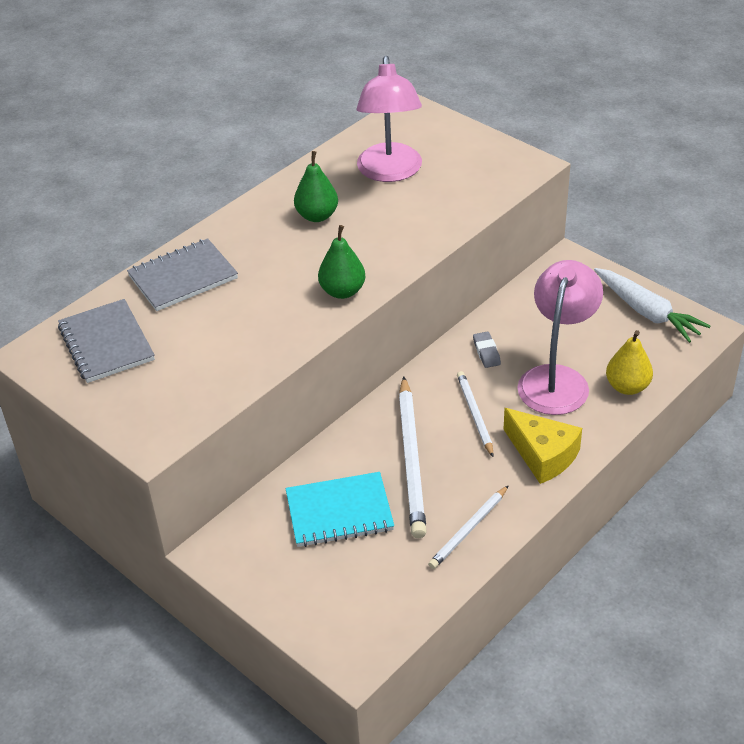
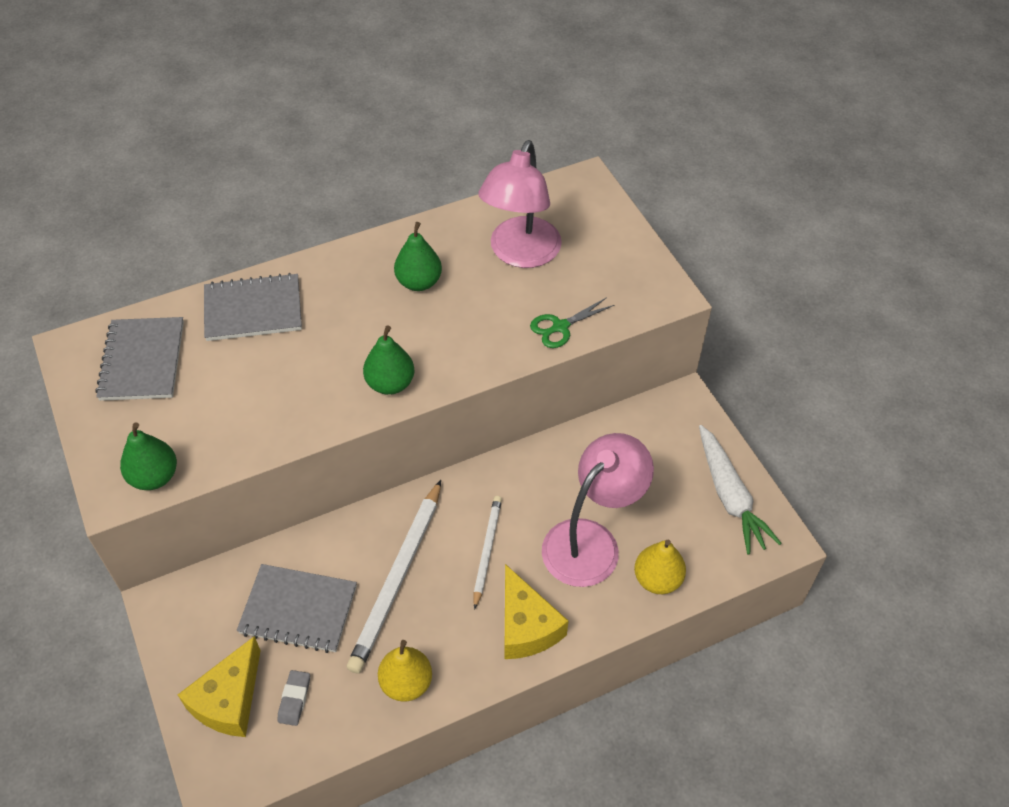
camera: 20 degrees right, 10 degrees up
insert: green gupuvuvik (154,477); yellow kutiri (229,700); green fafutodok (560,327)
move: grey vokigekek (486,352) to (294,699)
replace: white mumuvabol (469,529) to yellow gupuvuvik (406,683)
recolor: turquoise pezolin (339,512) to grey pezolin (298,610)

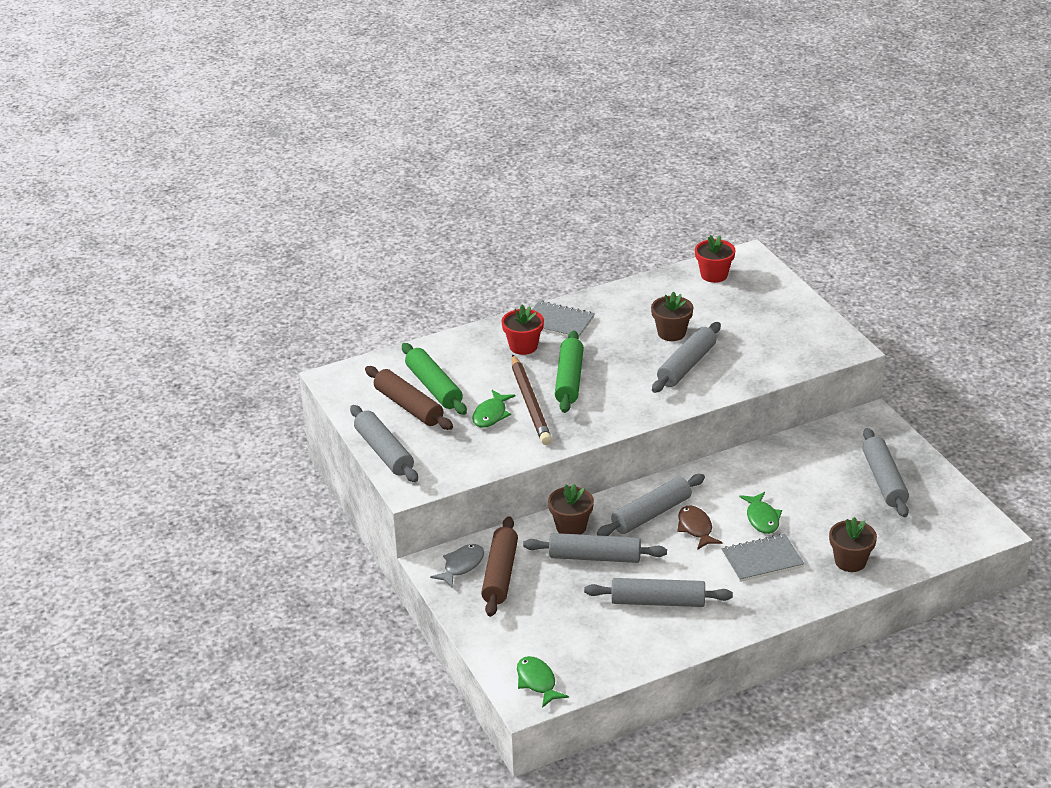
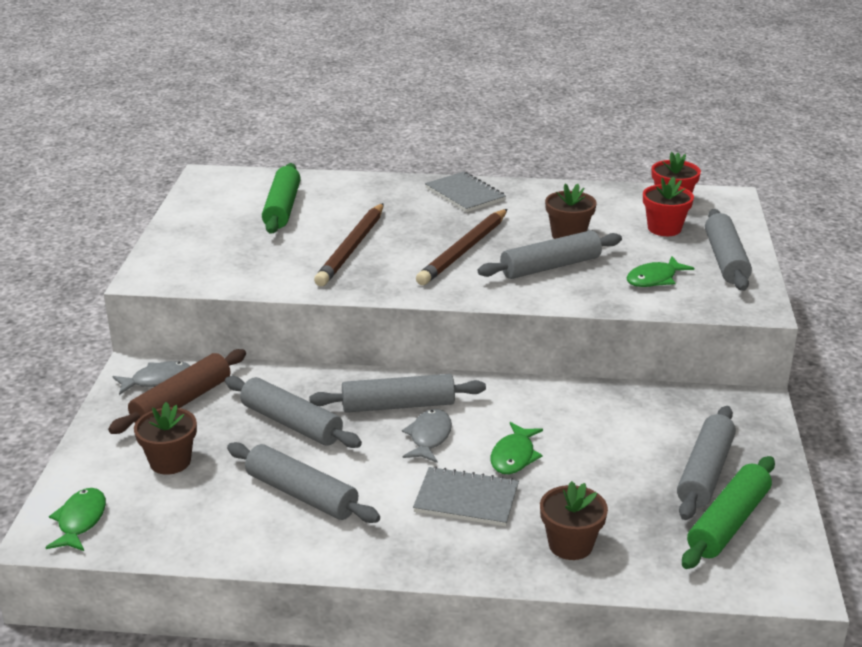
camera: 30 degrees right, 5 degrees down
delete: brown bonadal (408,406)
insert: brown mumuvabol (463,250)
move: grey bonadal (384,452) to (725,260); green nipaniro (491,415) to (654,279); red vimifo (523,346) to (664,228); brown vimifo (571,527) to (170,461); green bonadal (569,380) to (728,523)
recolor: brown nipaniro (696,528) to grey nipaniro (429,437)

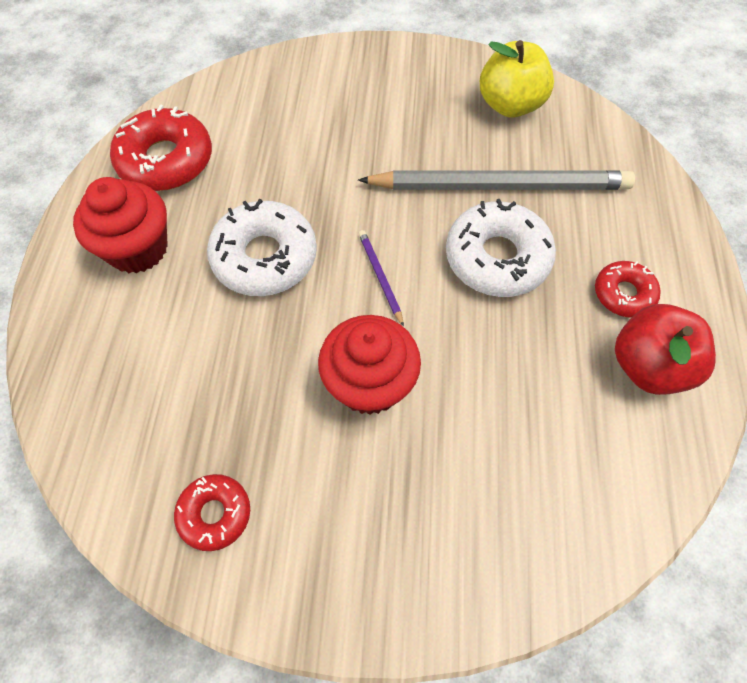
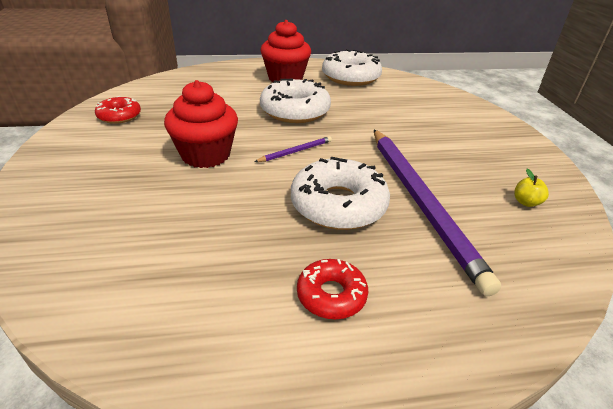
camera: 75 degrees right, 25 degrees down
delete: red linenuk (648,366)
recolor: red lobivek (166,160) to white lobivek (350,77); grey mumuvabol (500,185) to purple mumuvabol (420,202)
resize: yellow linenuk (510,105) = (526,202) x0.42

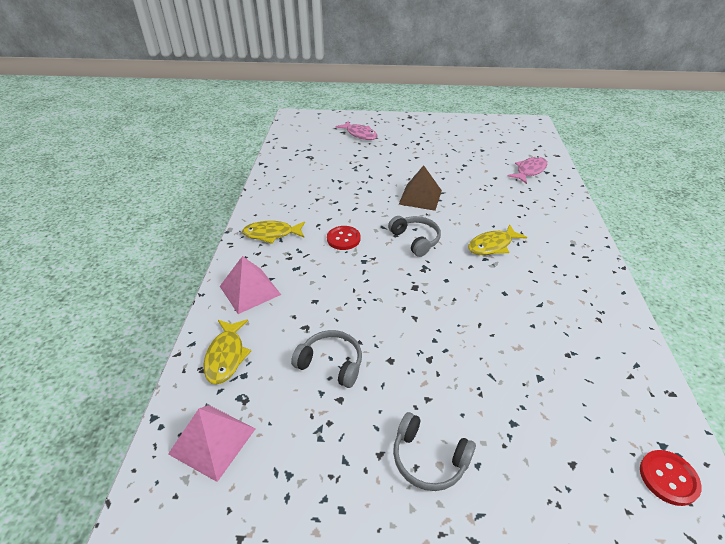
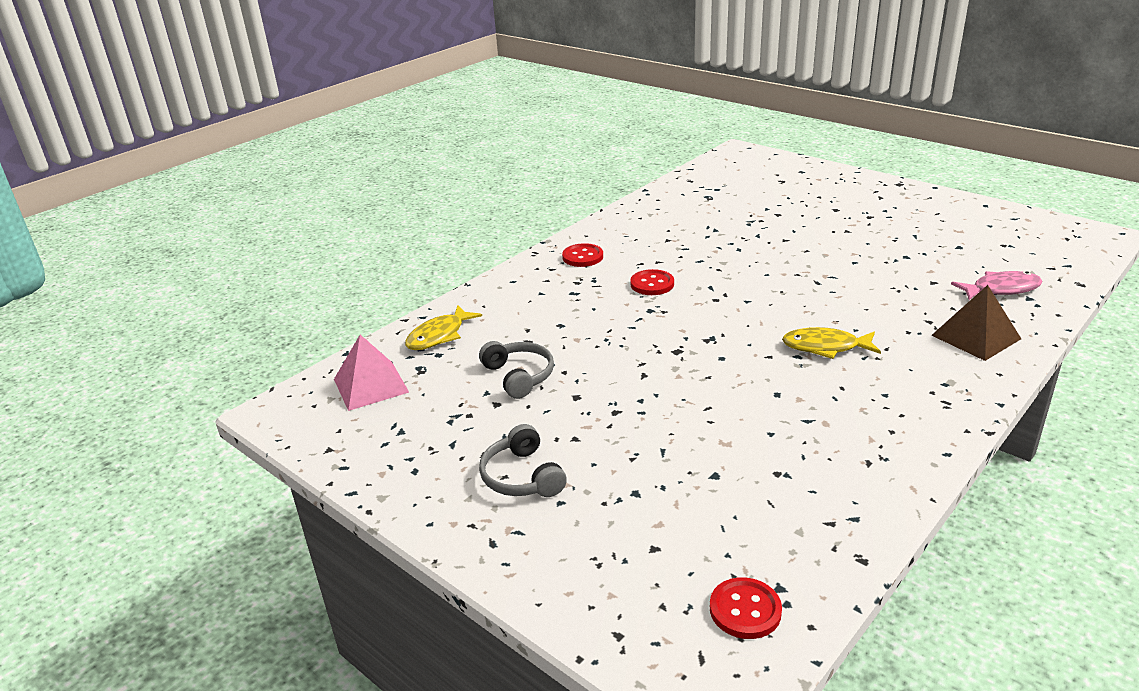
camera: 40 degrees right, 10 degrees down
delete: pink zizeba (250,290); pink nipaniro (360,134); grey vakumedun (415,240)
move: brown zizeba (420,197) to (976,337)
replace: yellow nipaniro (271,234) to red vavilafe (582,257)

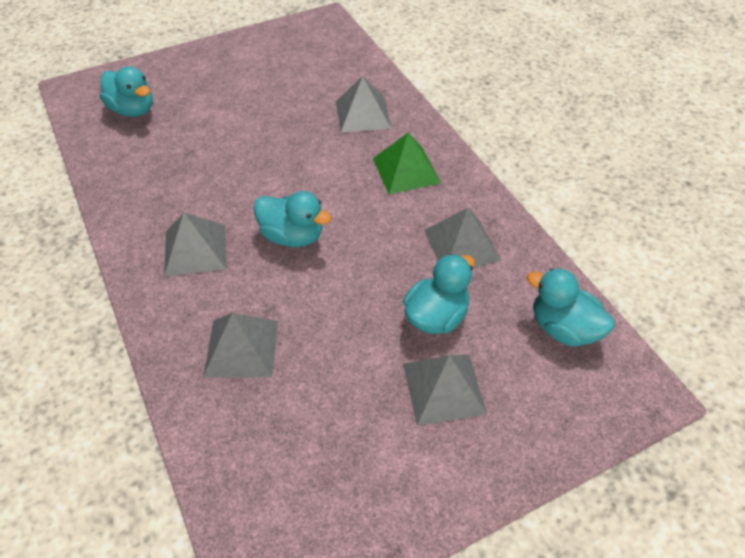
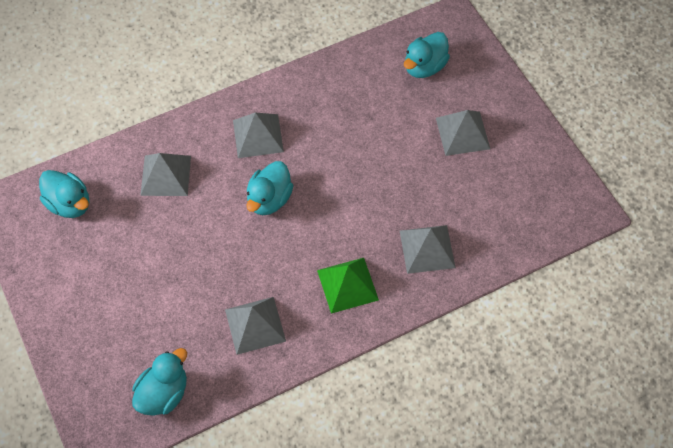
camera: 90 degrees right, 10 degrees up
move: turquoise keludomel (436,316) to (69,204); grey zizeba (444,388) to (462,133)

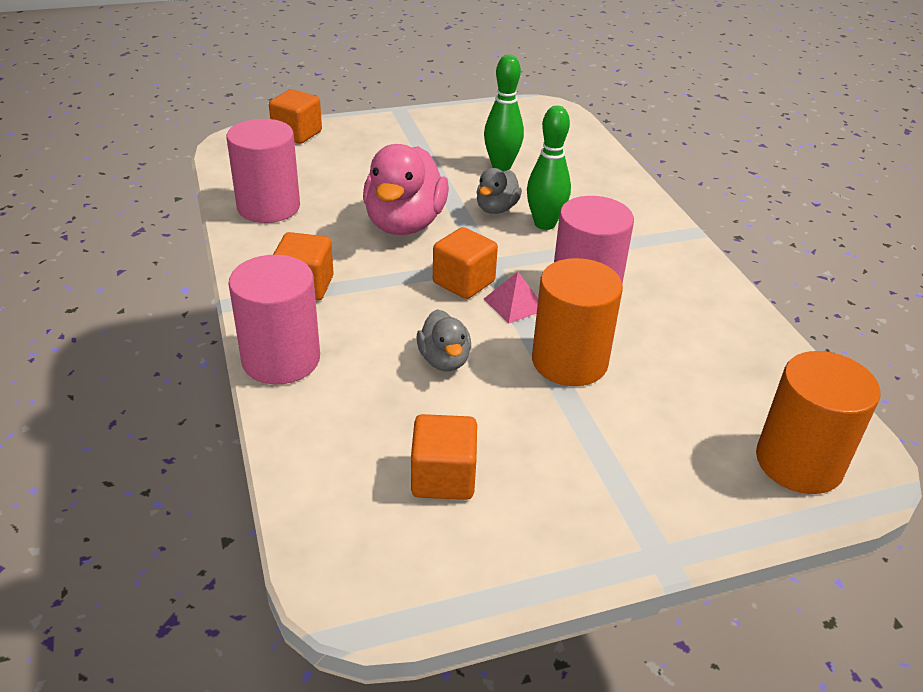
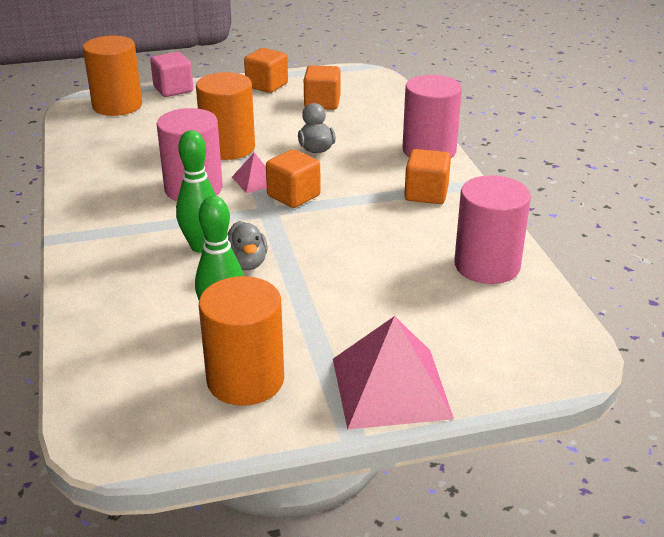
camera: 175 degrees left, 5 degrees down
delete: pink keludomel (404,224)
insert: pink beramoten (173,89); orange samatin (245,379); pink zizeba (390,387)
move: orange beramoten (297,134) to (267,85)
rotate: grey keludomel (496,209) = (246,263) 135 degrees clockwise

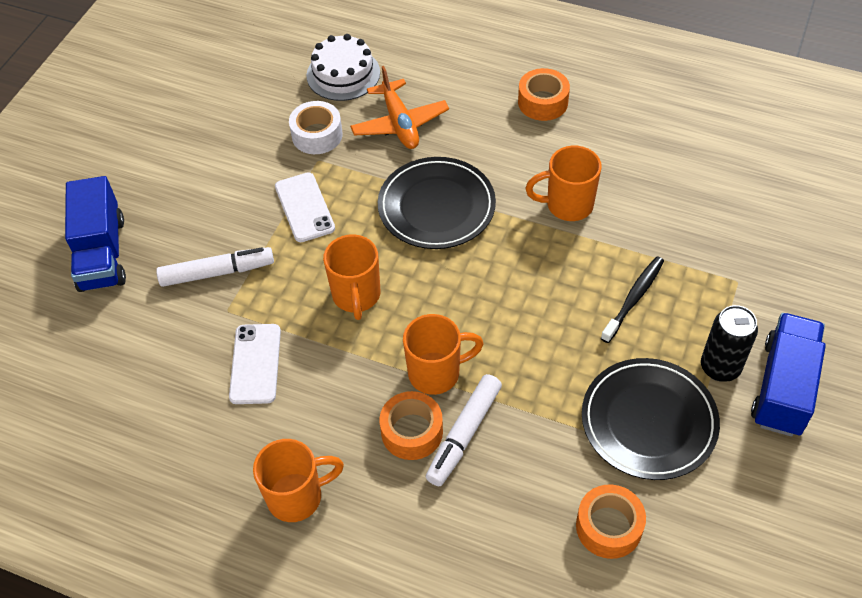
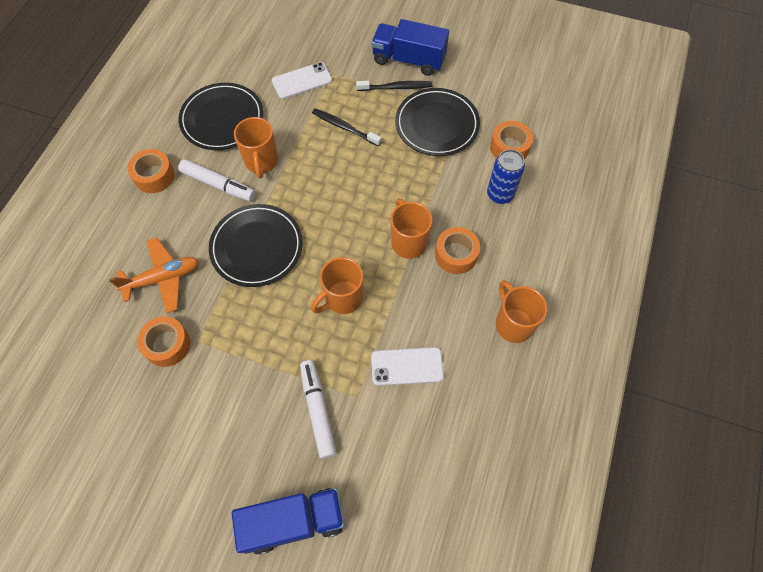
camera: 95 degrees left, 10 degrees up
delete: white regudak (343,74)
insert: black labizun (222,119); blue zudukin (500,194)
move: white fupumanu (304,207) to (302,81); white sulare (464,434) to (218,184)
replace: black zudukin (720,367) to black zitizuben (396,87)
recolor: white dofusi (317,135) to orange dofusi (167,345)
rotate: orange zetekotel (356,296) = (342,298) 150 degrees clockwise

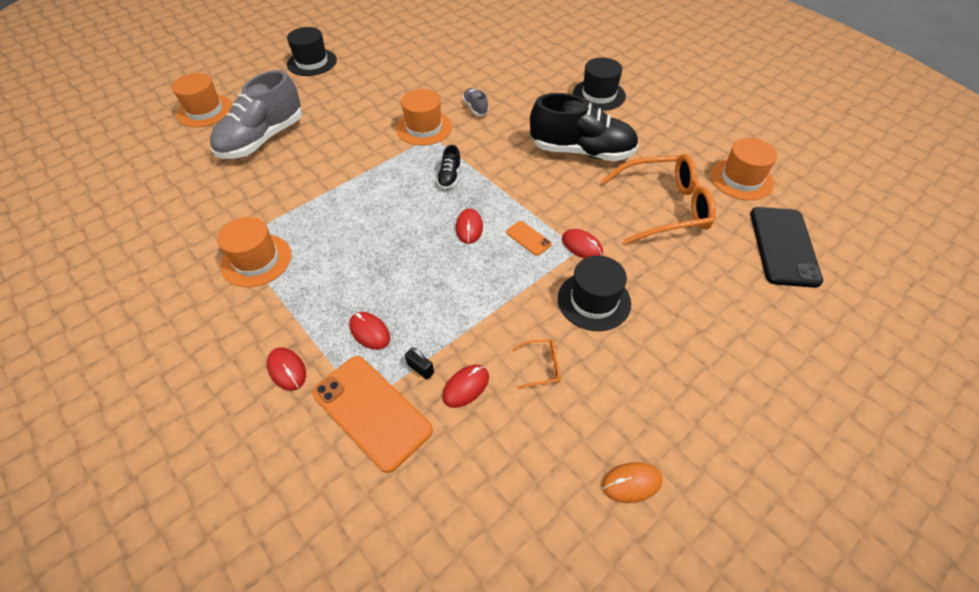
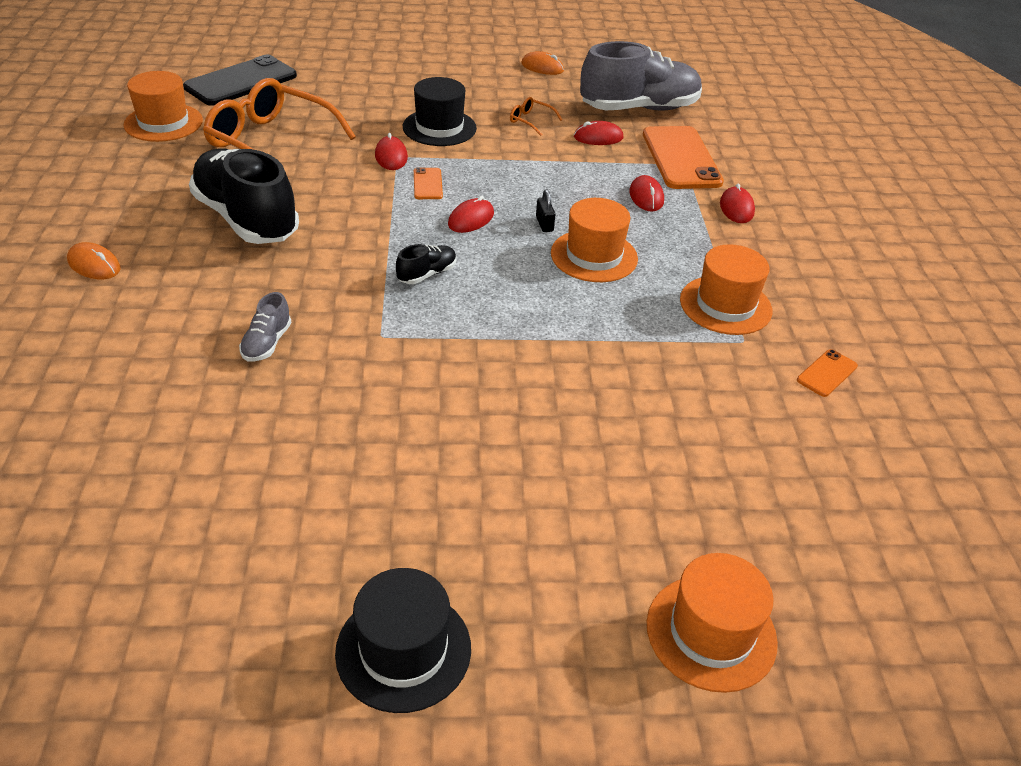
camera: 145 degrees left, 10 degrees down
insert: orange fupumanu (827,373)
move: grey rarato (262,139) to (639,108); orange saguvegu (424,128) to (594,256); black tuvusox (420,369) to (544,224)
replace: black saguvegu (599,95) to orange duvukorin (94,265)

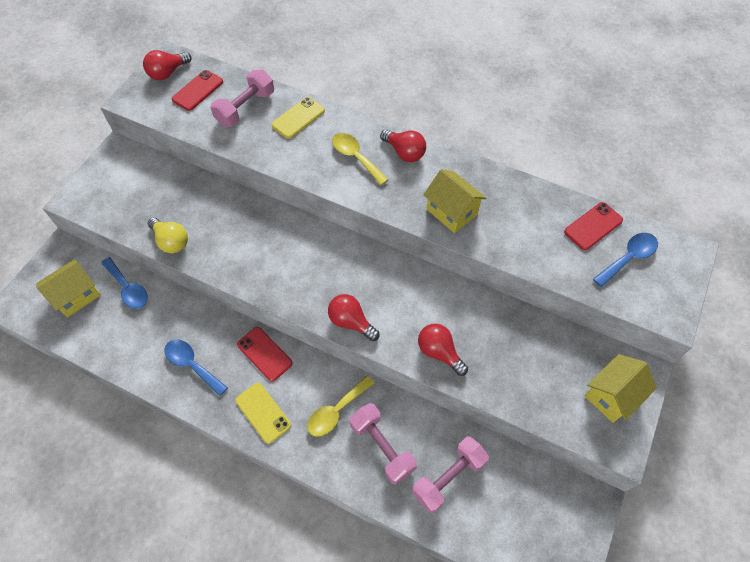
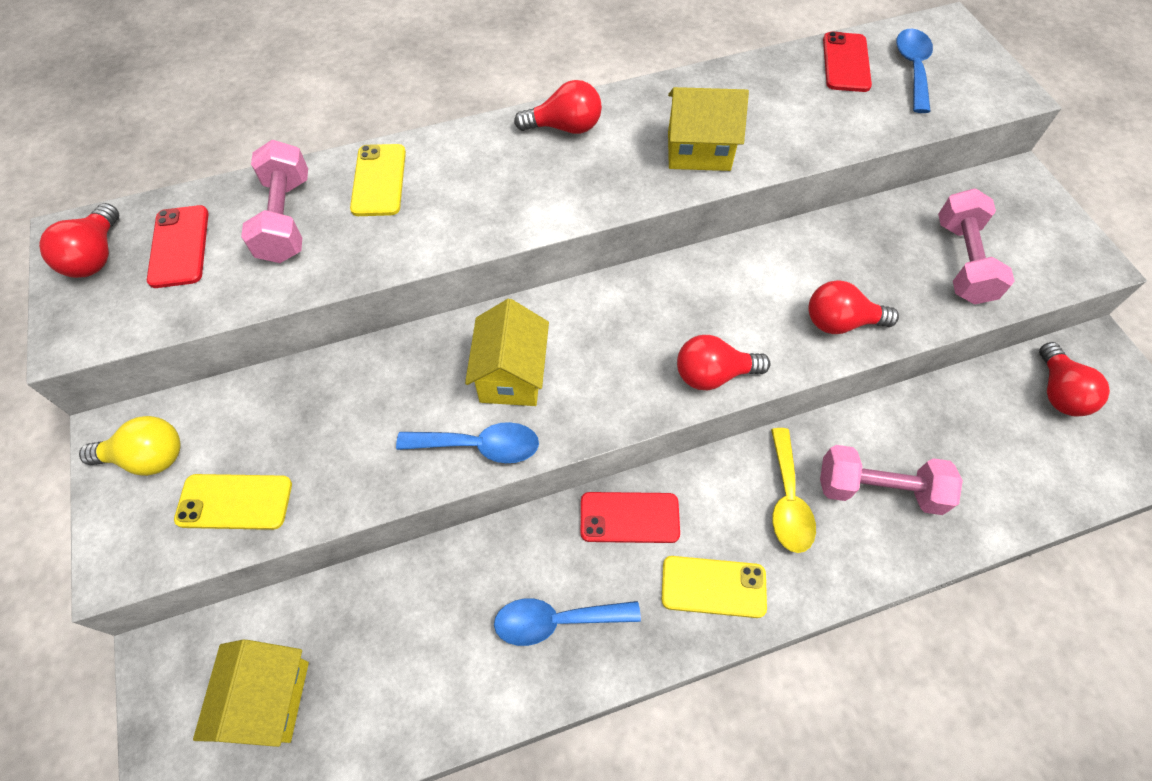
camera: 45 degrees left, 0 degrees up
delete: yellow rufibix (355,157)
insert: yellow fupumanu (234,502); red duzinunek (1058,392)
move: blue rufibix (128,288) to (479,446); yellow duzinunek (171,241) to (148,457); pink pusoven (448,477) to (962,261); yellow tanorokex (611,396) to (511,375)

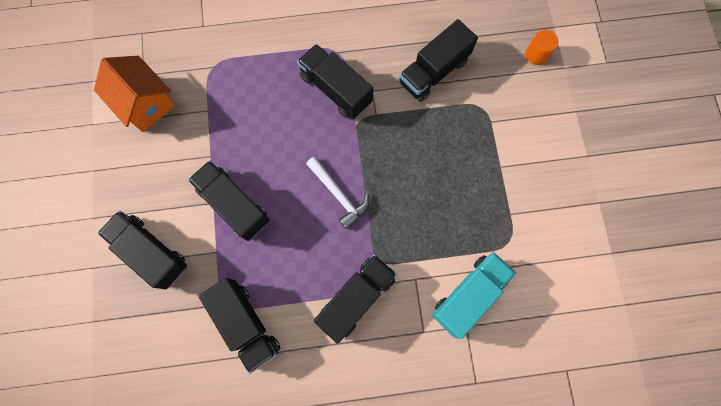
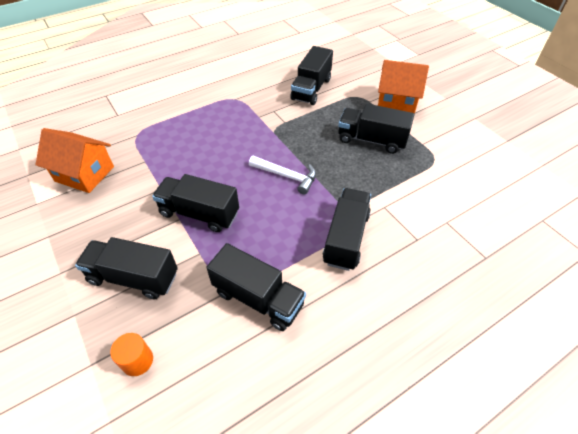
camera: 25 degrees left, 25 degrees down
delete: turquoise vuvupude (469,295)
insert: orange tanorokex (396,102)
move: black vuvupude (336,90) to (371,140); orange samatin (536,55) to (137,361)

